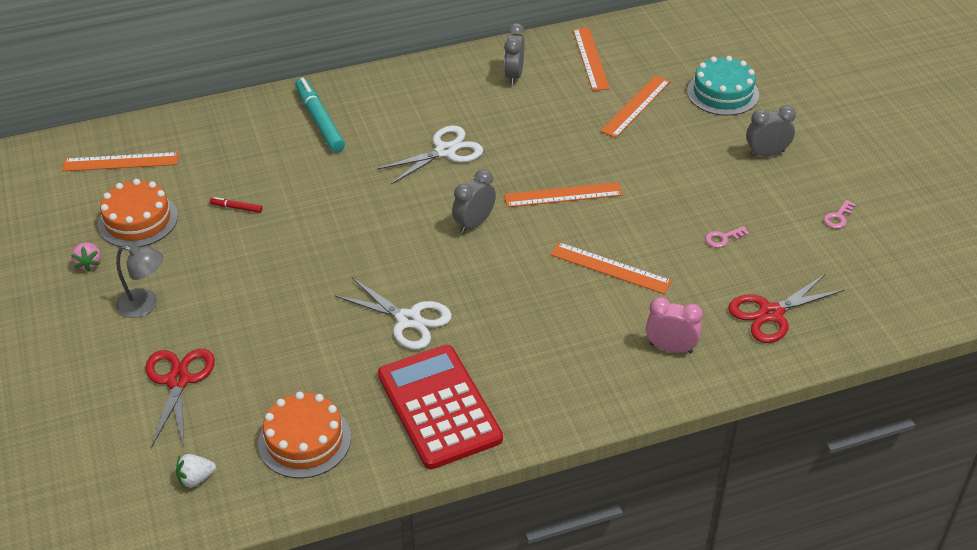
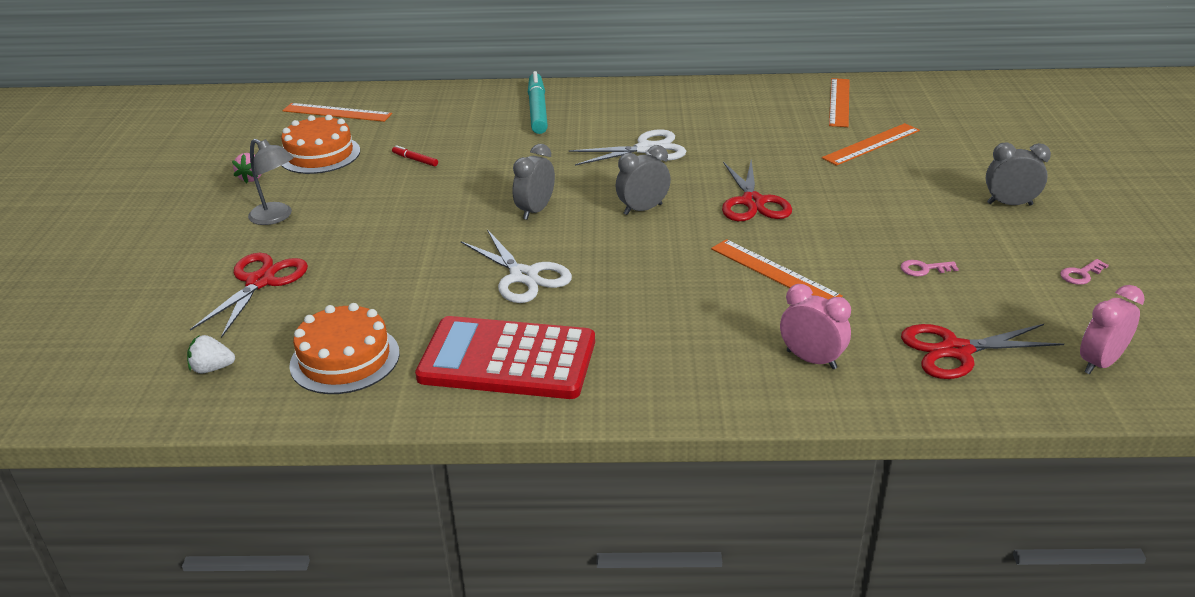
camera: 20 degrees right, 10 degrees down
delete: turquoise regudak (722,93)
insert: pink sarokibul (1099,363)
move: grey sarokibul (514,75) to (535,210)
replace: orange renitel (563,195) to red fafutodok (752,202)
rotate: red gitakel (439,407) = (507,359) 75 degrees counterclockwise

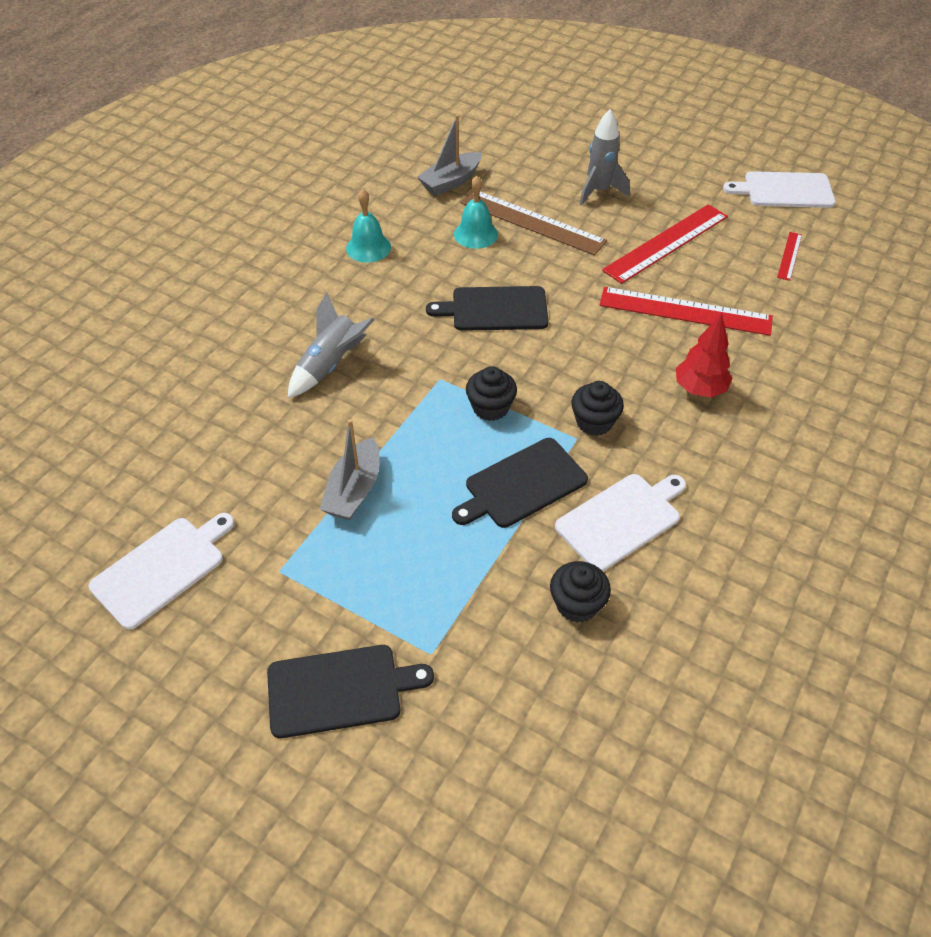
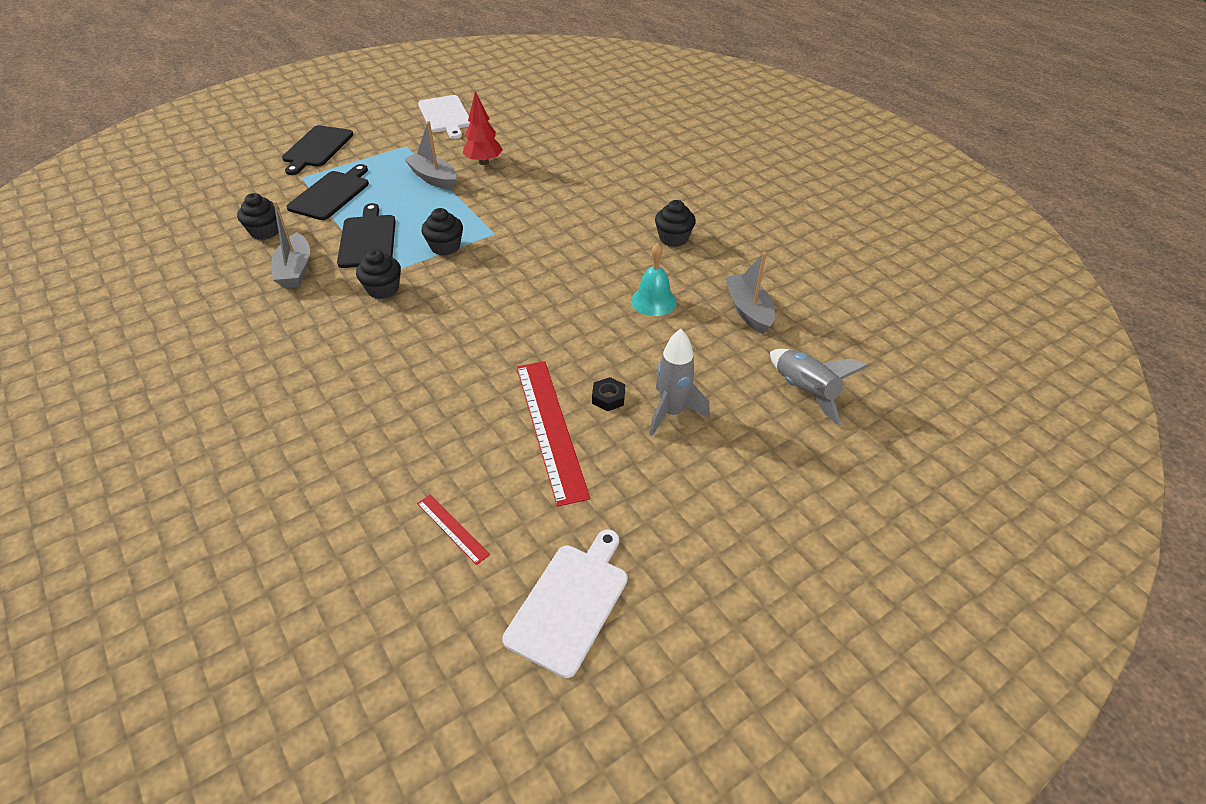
camera: 115 degrees right, 5 degrees down
delete: brown renitel (532,222); red renitel (685,311)
insert: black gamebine (608,398)
move: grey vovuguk (330,365) to (805,392); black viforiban (495,309) to (331,194); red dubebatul (699,389) to (483,162)
replace: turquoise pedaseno (368,247) to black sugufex (673,238); white viforiban (621,519) to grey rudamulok (295,270)

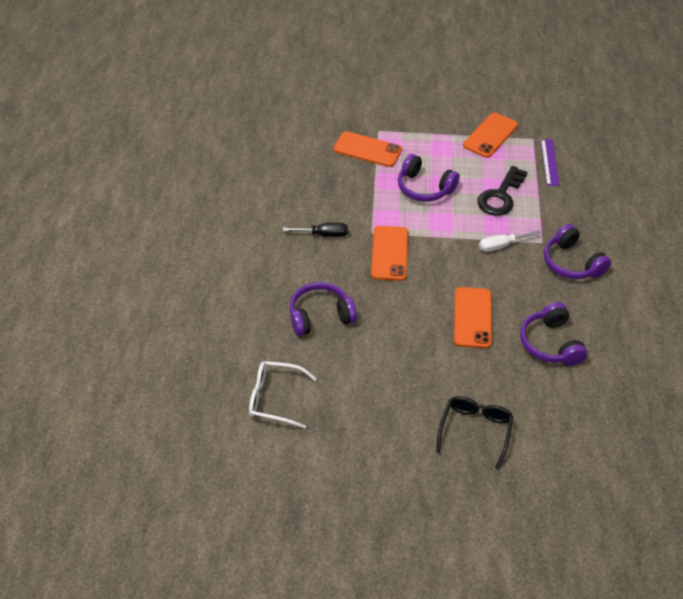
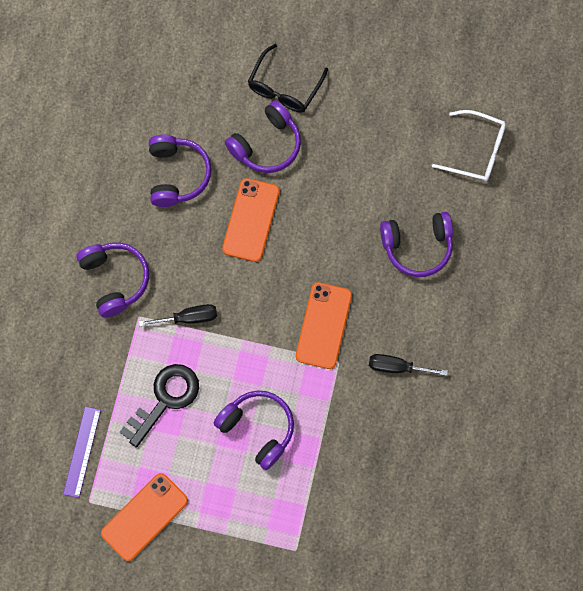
camera: 170 degrees left, 25 degrees up
delete: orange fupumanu (367,150)
insert: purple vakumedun (266,145)
recolor: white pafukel (501,246) to black pafukel (188,318)

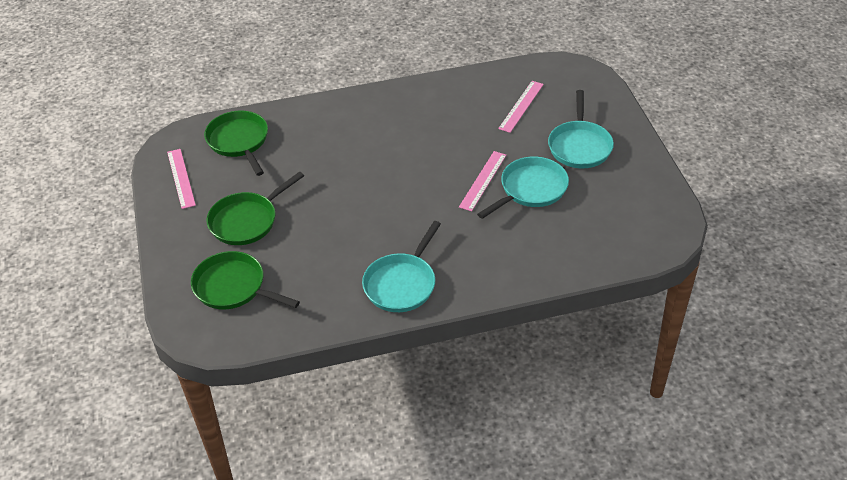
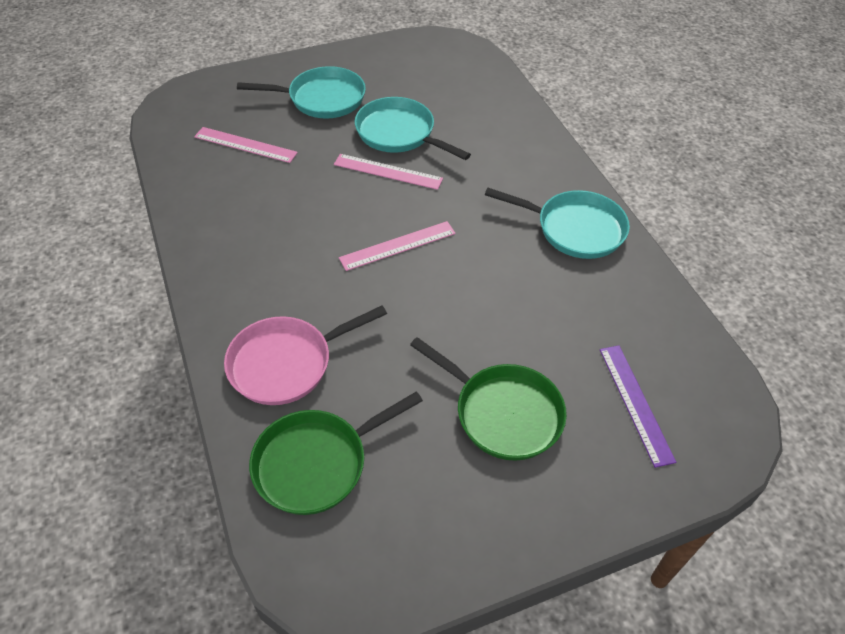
camera: 100 degrees left, 5 degrees up
insert: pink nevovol (286,363)
move: pink renitel (181,178) to (398,245)
replace: green nevovol (233,287) to purple renitel (635,403)

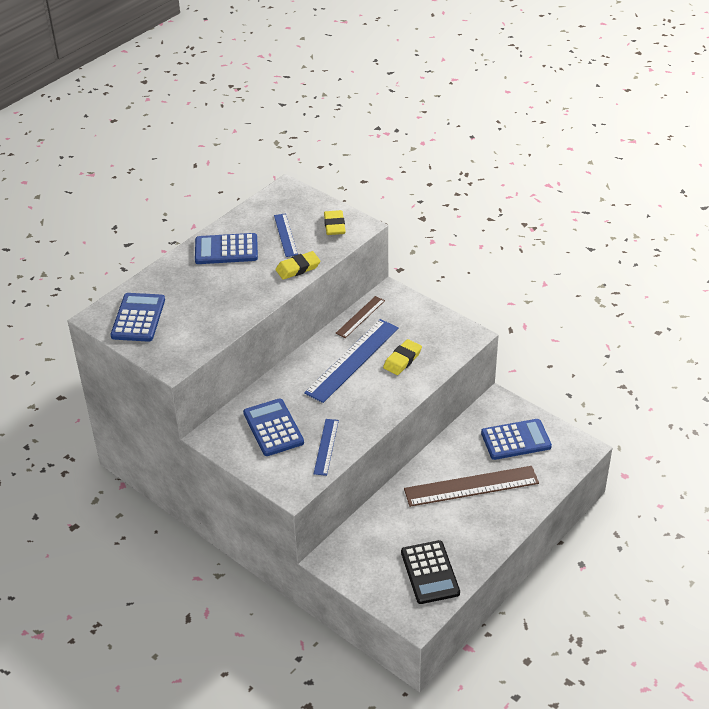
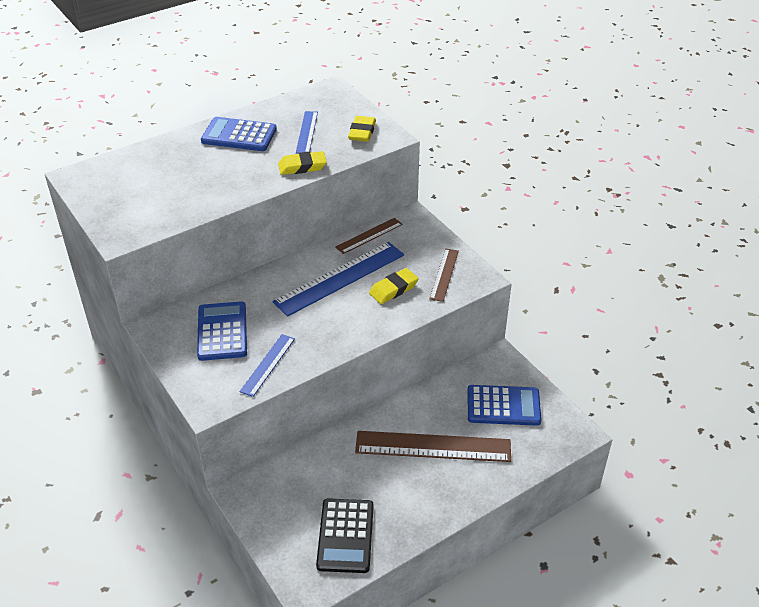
camera: 15 degrees right, 0 degrees up
delete: blue gitakel (138,318)
insert: brown renitel (444,274)

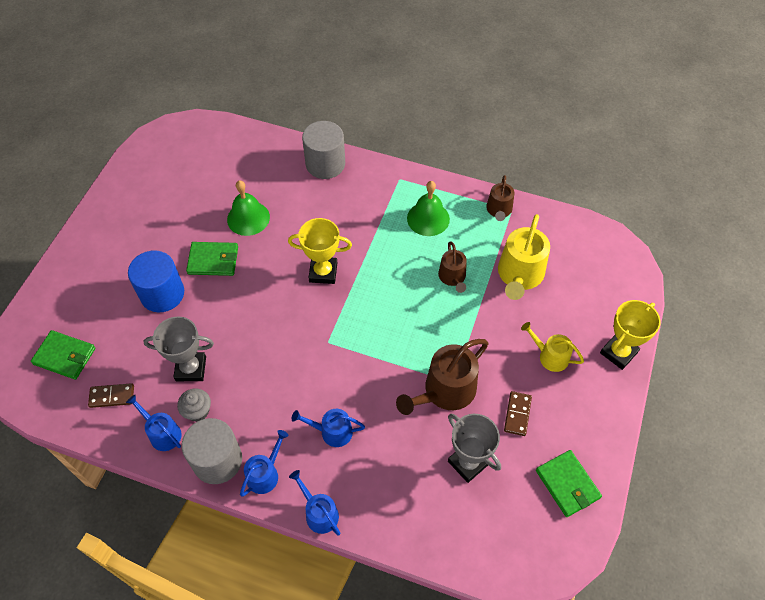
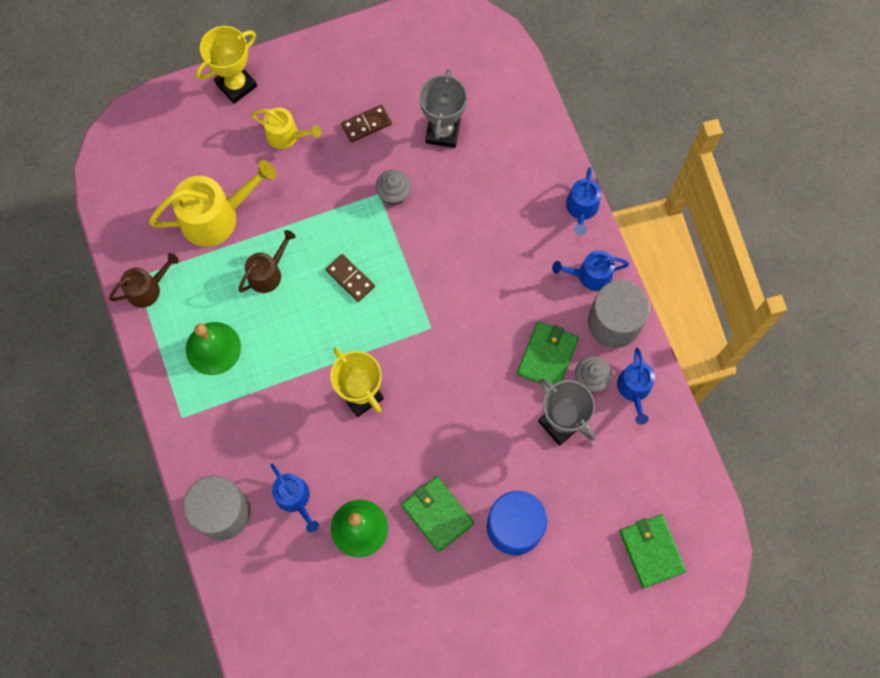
camera: 130 degrees left, 15 degrees up
move: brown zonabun (112,396) to (350,278); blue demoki (332,432) to (295,498); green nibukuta (567,484) to (547,356)
replace: brown demoki (445,391) to grey sugufex (394,194)
rotate: yellow demoki (550,356) = (286,135) 60 degrees counterclockwise; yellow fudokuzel (618,352) = (236,85) 45 degrees counterclockwise

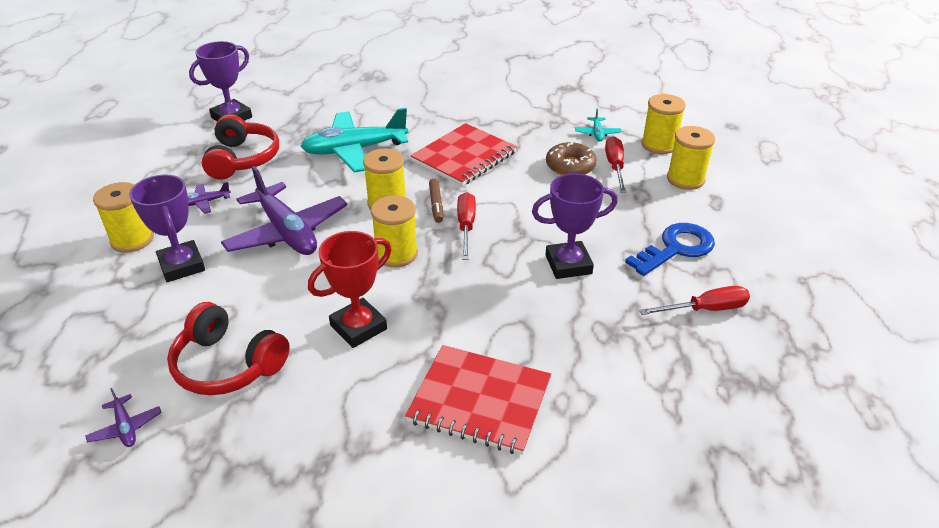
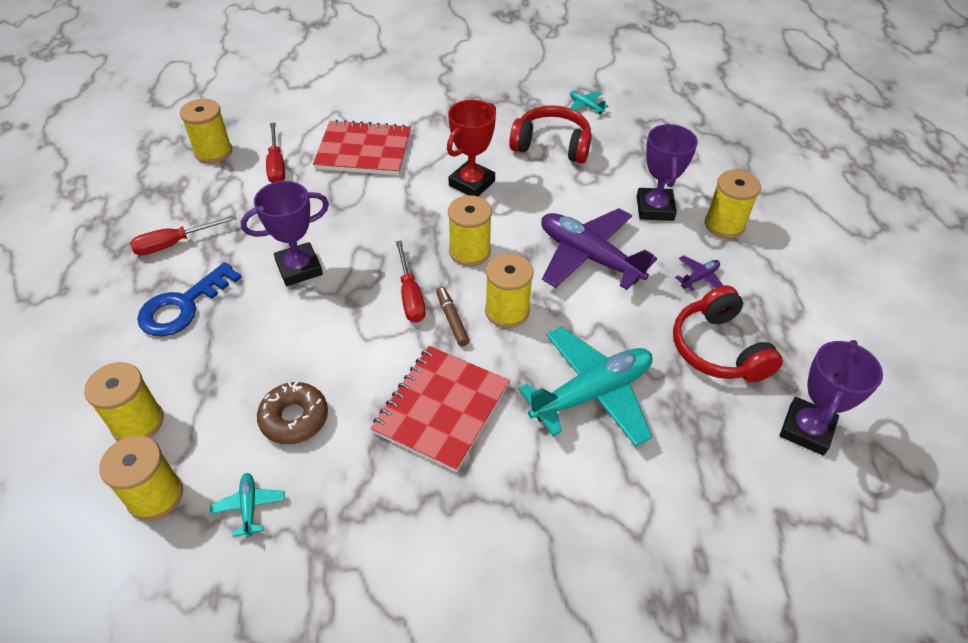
camera: 165 degrees right, 10 degrees up
insert: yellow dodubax (213,152)
move: red pafukel (615,166) to (276,165)
recolor: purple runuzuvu (125,427) to turquoise runuzuvu (585,106)
rotate: purple fudokuzel (182,265) = (655,208) 45 degrees clockwise

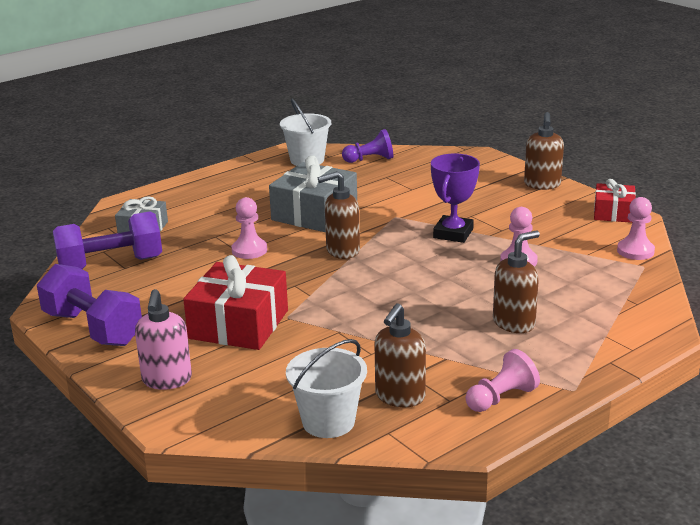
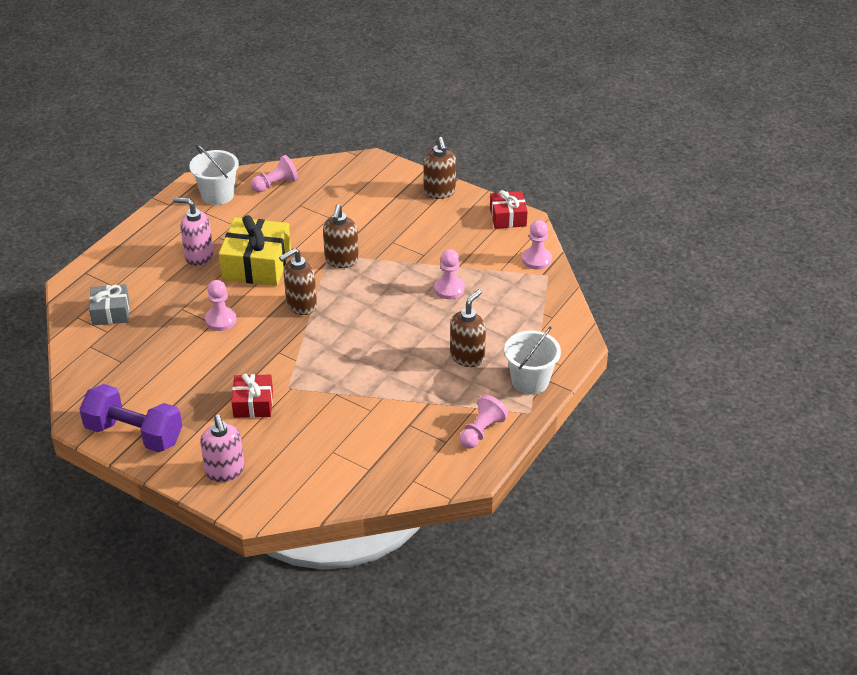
camera: 20 degrees left, 15 degrees up
delete: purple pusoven (111,264); purple fudokuzel (453,233)
insert: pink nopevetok (199,256)
move: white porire (328,421) to (530,381); brown nopevetok (399,397) to (341,260)
recolor: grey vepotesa (314,213) to yellow vepotesa (257,264); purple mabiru (370,160) to pink mabiru (276,184)
resize: red vepotesa (239,324) = (253,403) x0.59

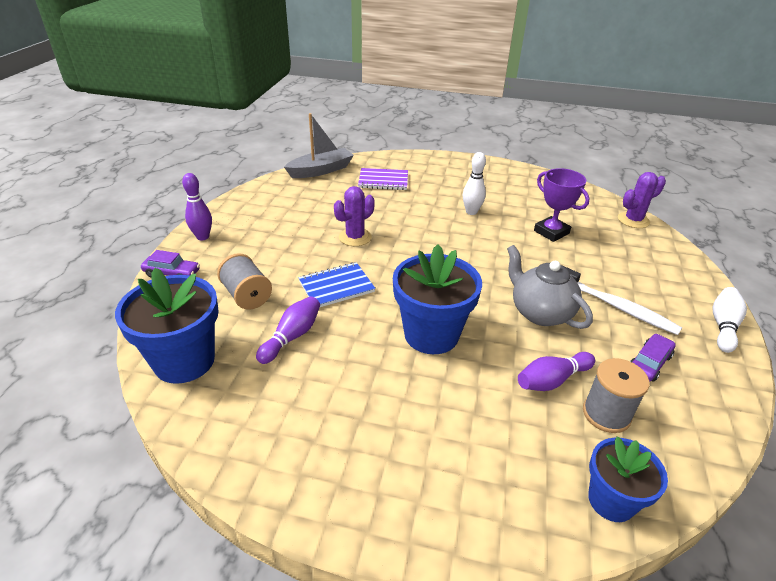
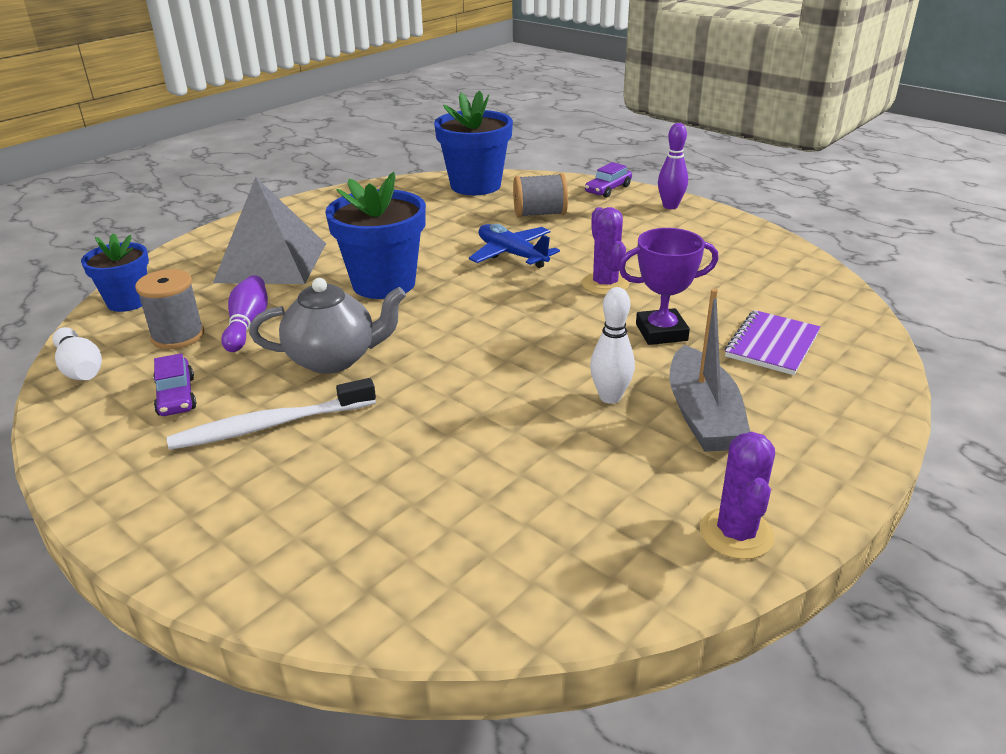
camera: 120 degrees right, 5 degrees down
delete: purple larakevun (292,337)
insert: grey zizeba (272,262)
move: grey rudamulok (321,170) to (702,415); purple fudokuzel (551,232) to (661,332); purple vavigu (633,220) to (736,533); white larakevun (723,326) to (80,368)
replace: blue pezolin (336,287) to blue runuzuvu (512,254)

